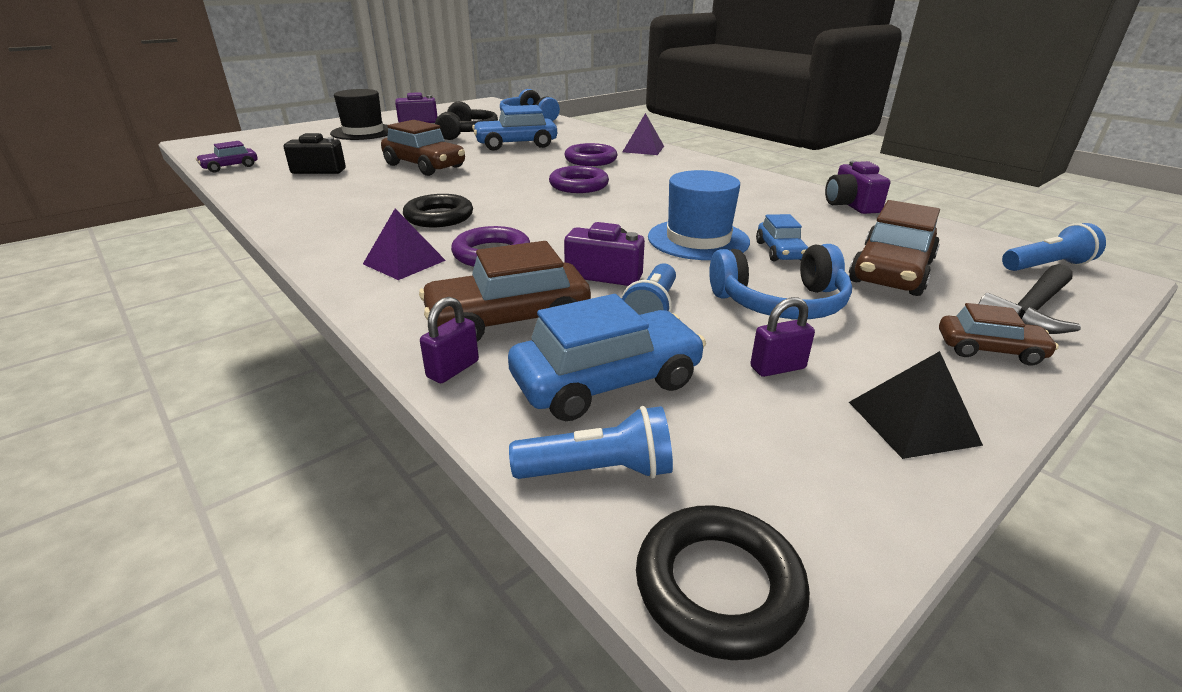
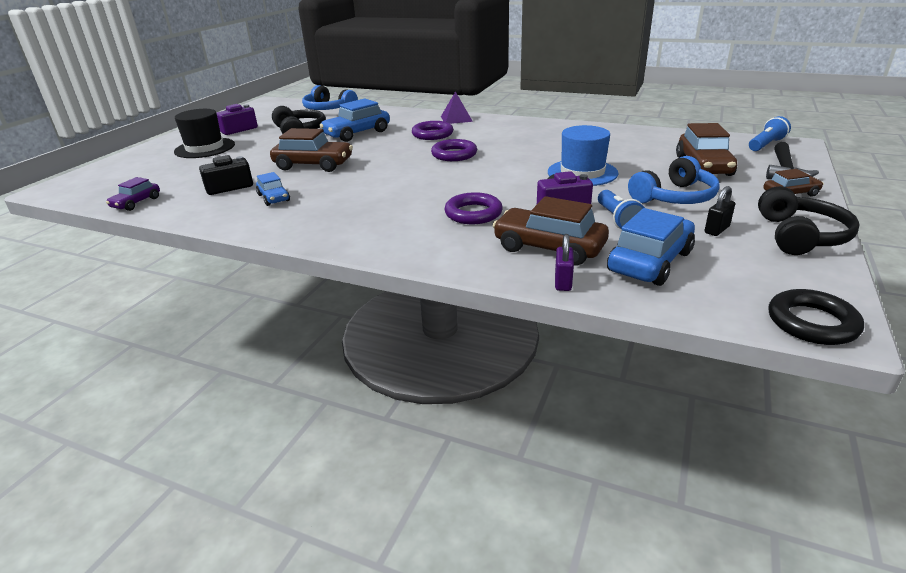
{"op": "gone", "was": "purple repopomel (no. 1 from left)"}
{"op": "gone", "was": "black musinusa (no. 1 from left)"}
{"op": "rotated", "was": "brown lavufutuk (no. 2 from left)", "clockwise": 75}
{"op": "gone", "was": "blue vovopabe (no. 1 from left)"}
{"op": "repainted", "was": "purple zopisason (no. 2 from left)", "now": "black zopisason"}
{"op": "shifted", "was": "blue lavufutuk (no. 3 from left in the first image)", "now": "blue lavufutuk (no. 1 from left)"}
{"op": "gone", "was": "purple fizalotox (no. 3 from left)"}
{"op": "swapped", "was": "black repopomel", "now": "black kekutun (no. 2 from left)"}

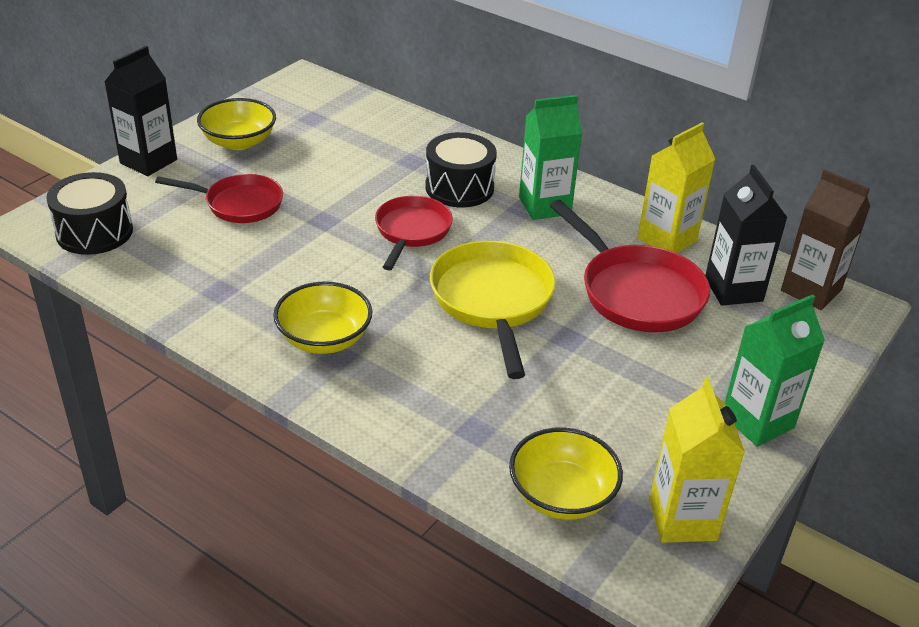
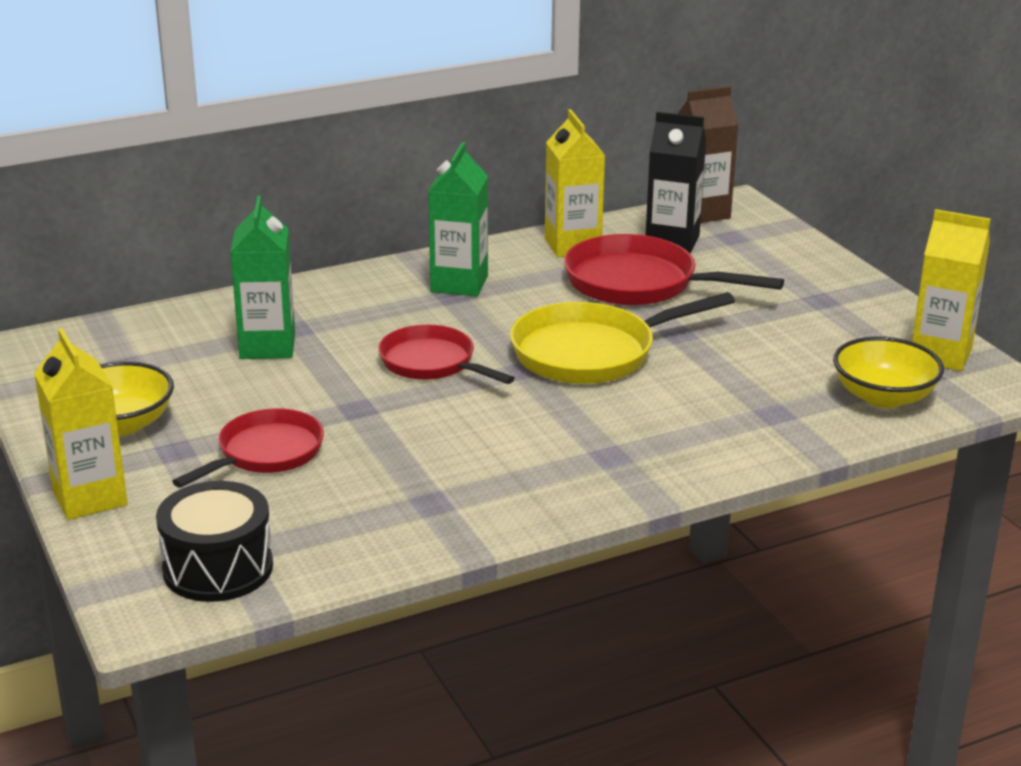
{"op": "repainted", "was": "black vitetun (no. 1 from left)", "now": "yellow vitetun (no. 1 from left)"}
{"op": "gone", "was": "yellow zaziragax (no. 2 from left)"}
{"op": "gone", "was": "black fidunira (no. 2 from left)"}
{"op": "rotated", "was": "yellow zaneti", "clockwise": -45}
{"op": "rotated", "was": "red zaneti (no. 3 from left)", "clockwise": -150}
{"op": "shifted", "was": "green vitetun (no. 2 from left in the first image)", "now": "green vitetun (no. 1 from left)"}

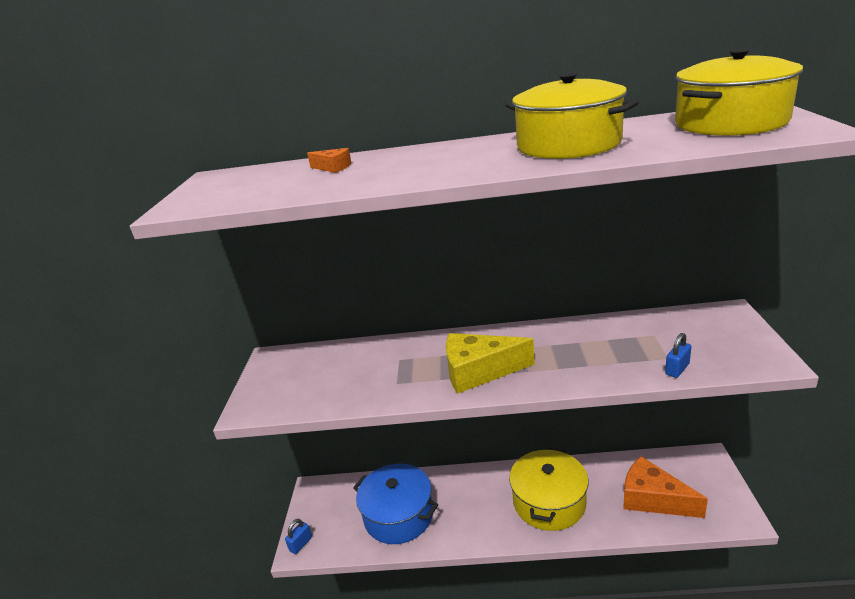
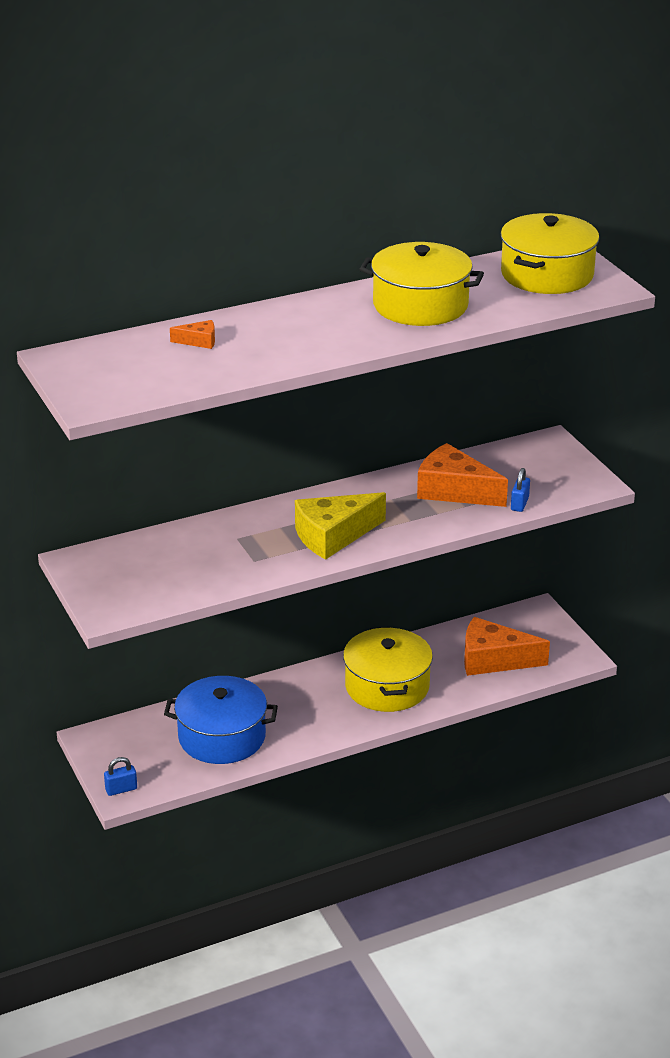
{"op": "rotated", "was": "blue zopisason (no. 1 from left)", "clockwise": 60}
{"op": "new", "now": "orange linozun (no. 2 from left)"}

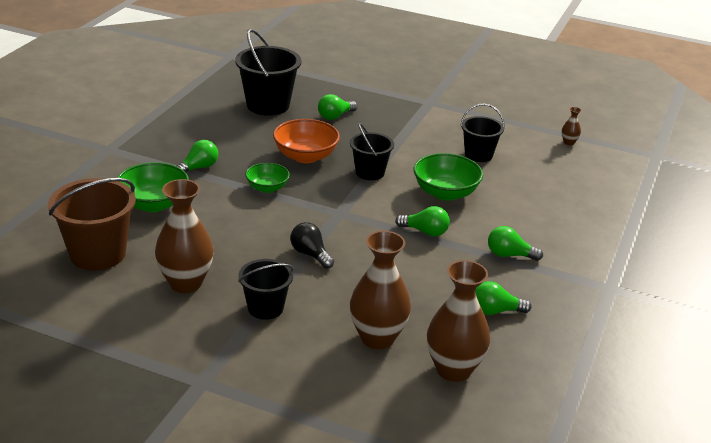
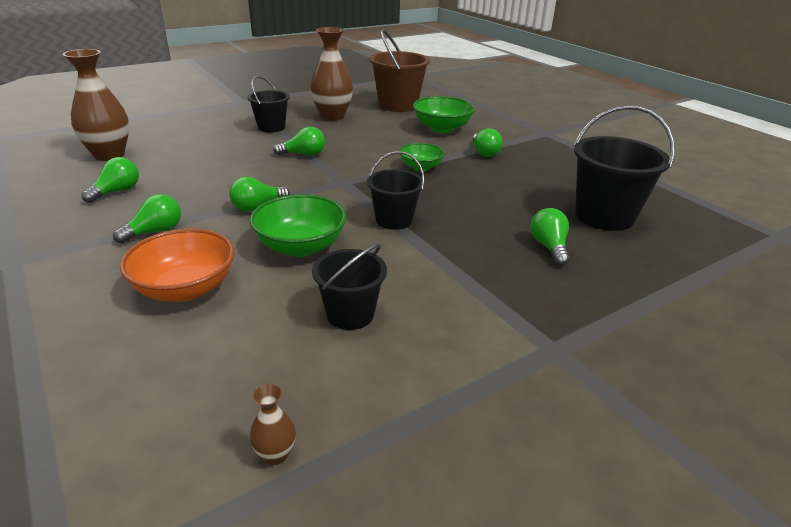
{"op": "shifted", "was": "orange zaziragax"}
{"op": "repainted", "was": "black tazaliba", "now": "green tazaliba (no. 4 from left)"}
{"op": "gone", "was": "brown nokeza (no. 2 from left)"}

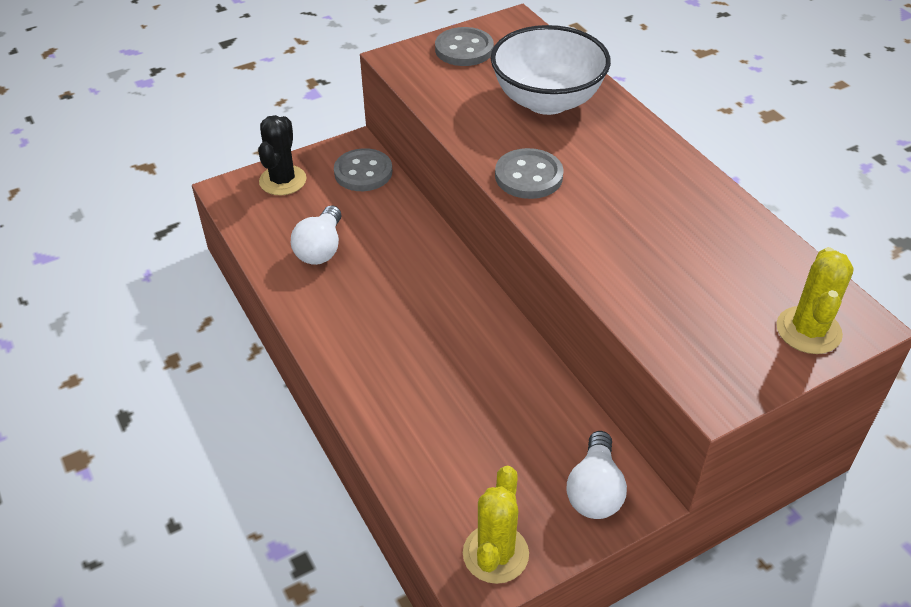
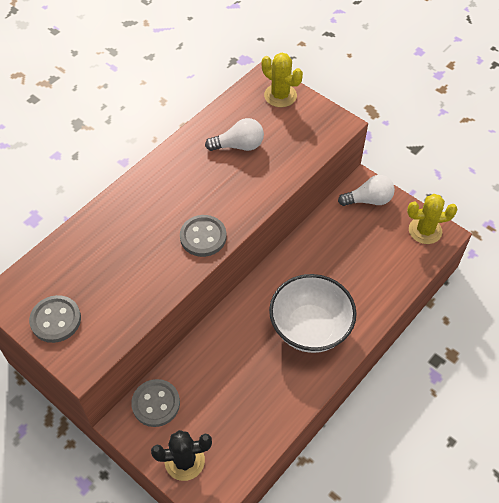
{"op": "shifted", "was": "white tazaliba (no. 1 from left)"}
{"op": "shifted", "was": "white zaziragax"}
{"op": "rotated", "was": "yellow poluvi (no. 2 from left in the first image)", "clockwise": 45}

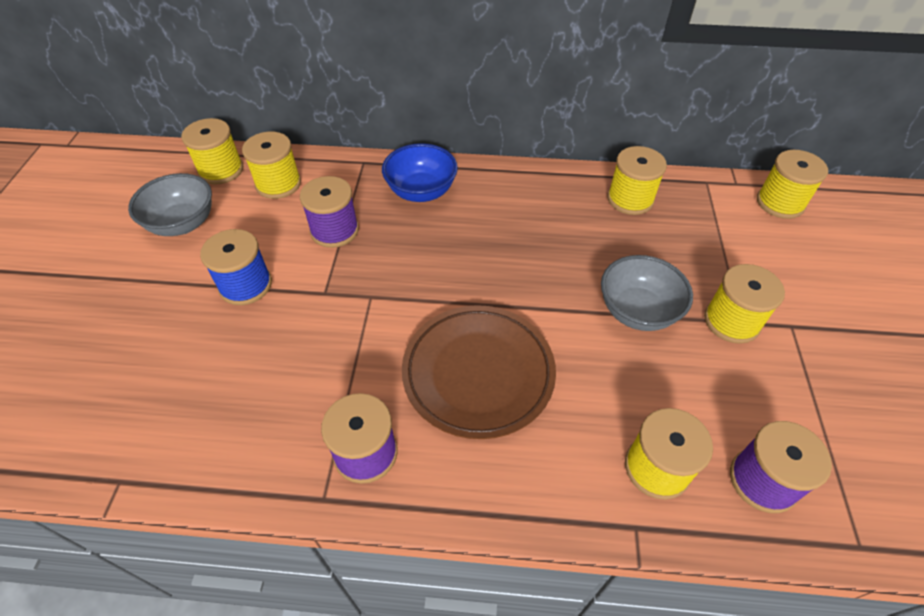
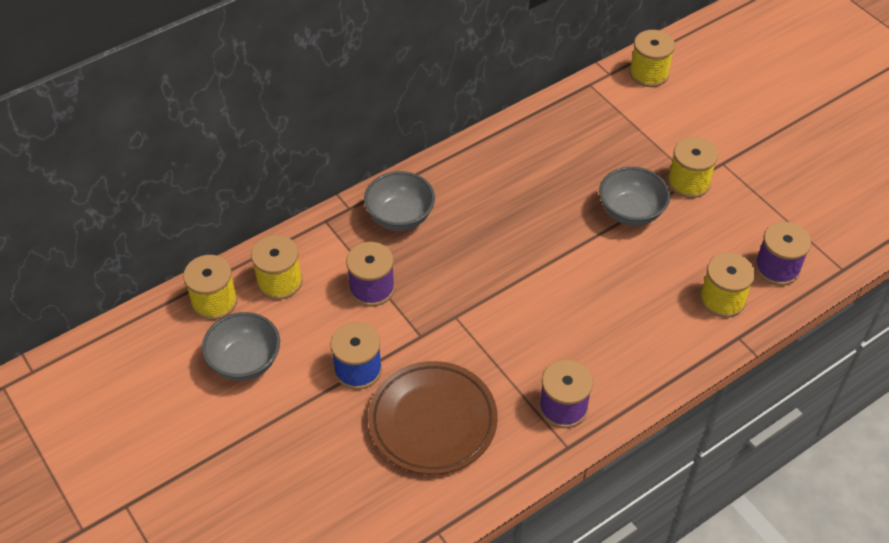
{"op": "repainted", "was": "blue zaziragax", "now": "grey zaziragax (no. 2 from left)"}
{"op": "shifted", "was": "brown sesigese"}
{"op": "gone", "was": "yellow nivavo (no. 3 from left)"}

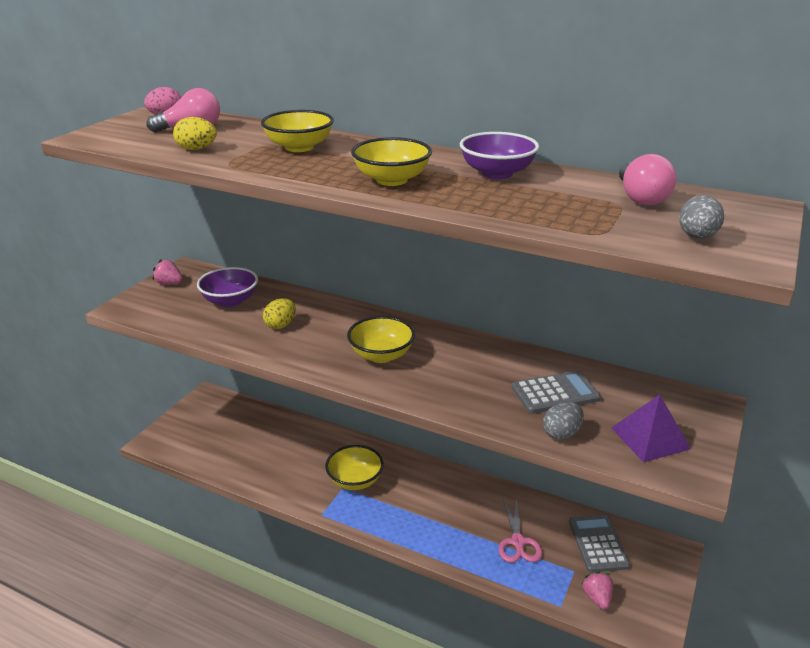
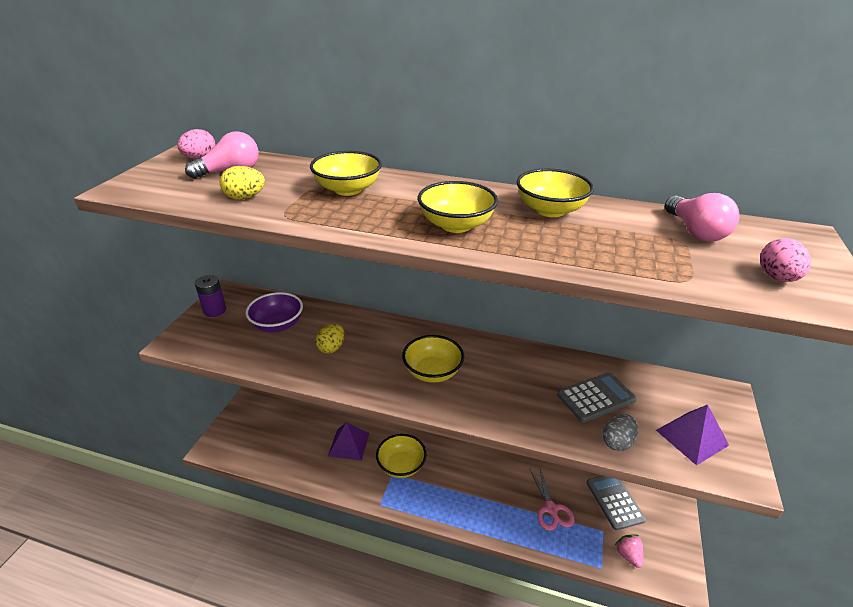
{"op": "swapped", "was": "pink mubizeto (no. 1 from left)", "now": "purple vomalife"}
{"op": "repainted", "was": "purple zaziragax (no. 2 from left)", "now": "yellow zaziragax (no. 5 from left)"}
{"op": "repainted", "was": "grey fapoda (no. 2 from left)", "now": "pink fapoda (no. 2 from left)"}
{"op": "new", "now": "purple repopomel (no. 1 from left)"}

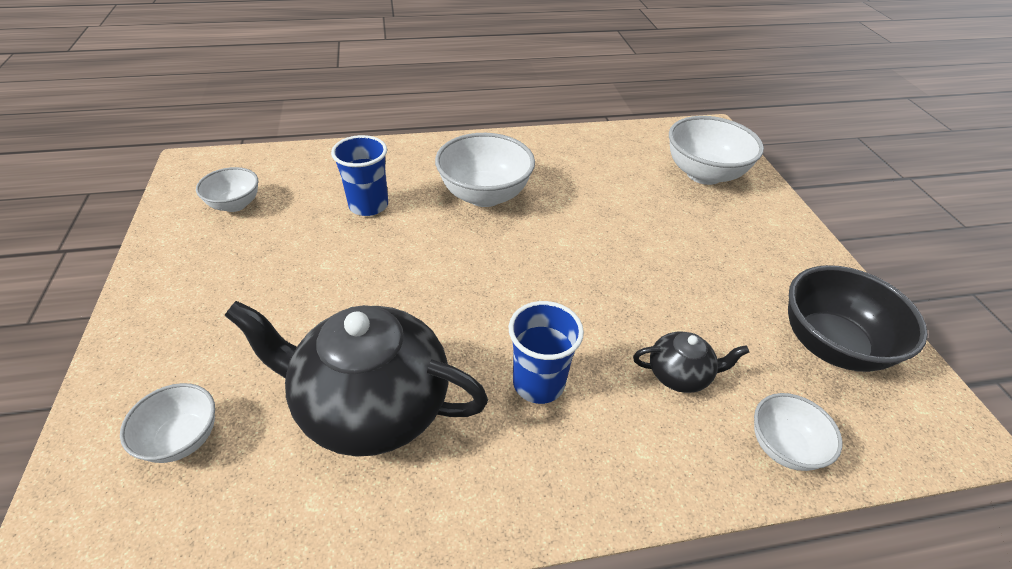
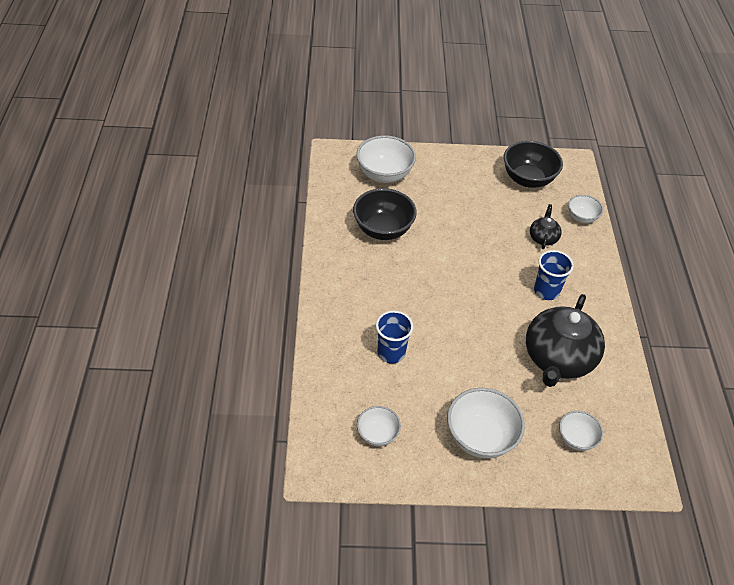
{"op": "shifted", "was": "white zaziragax (no. 3 from left)"}
{"op": "new", "now": "black zaziragax (no. 1 from left)"}

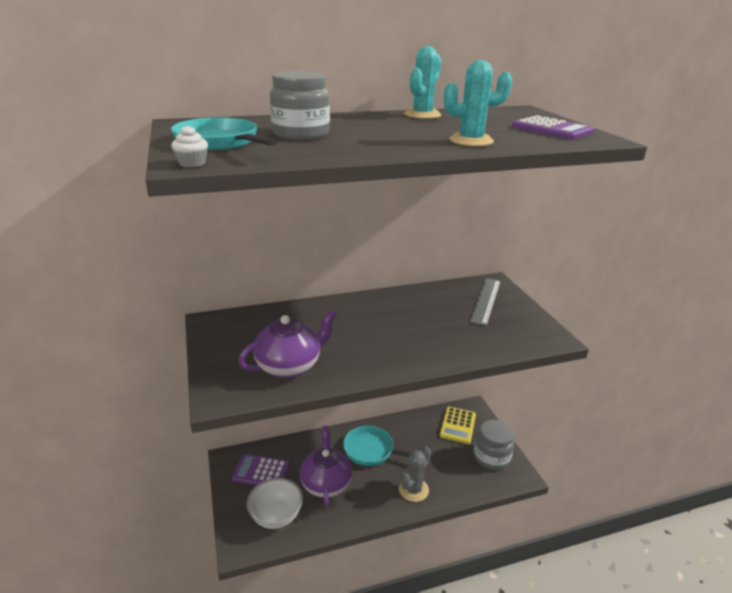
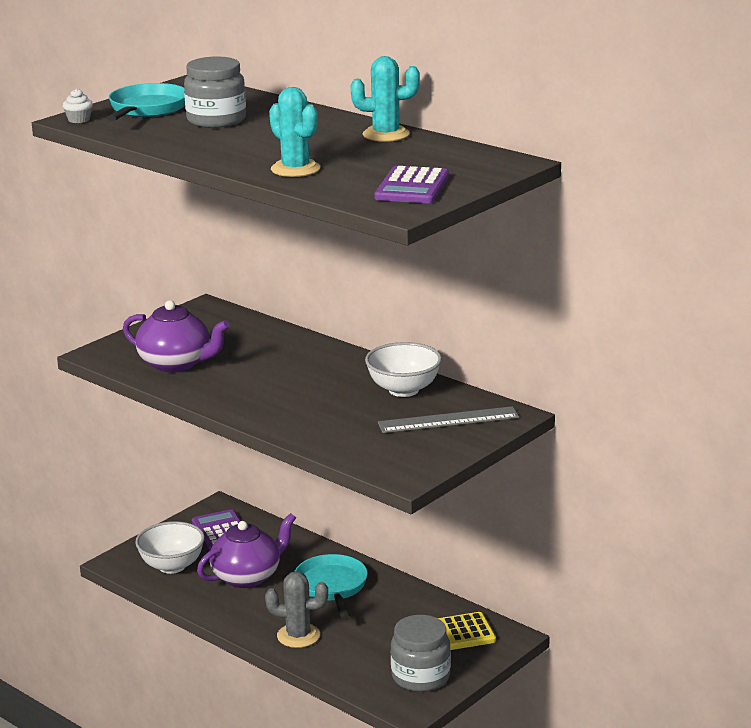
{"op": "new", "now": "white zaziragax (no. 2 from left)"}

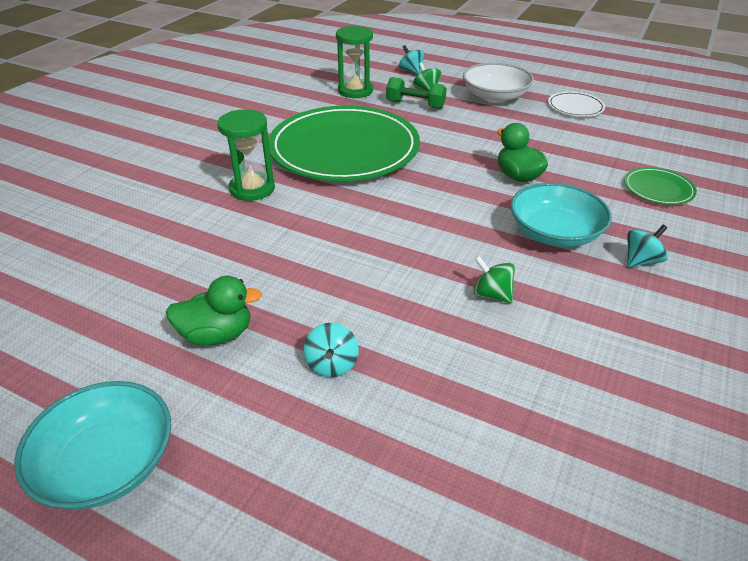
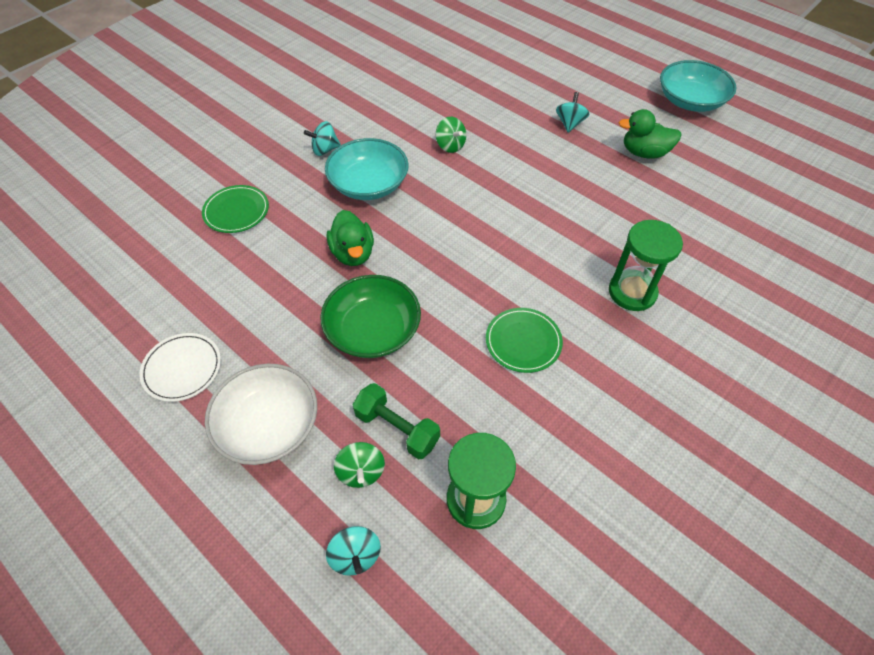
{"op": "scaled", "was": "green sesigese (no. 1 from left in the first image)", "ratio": 0.41}
{"op": "new", "now": "green zaziragax"}

